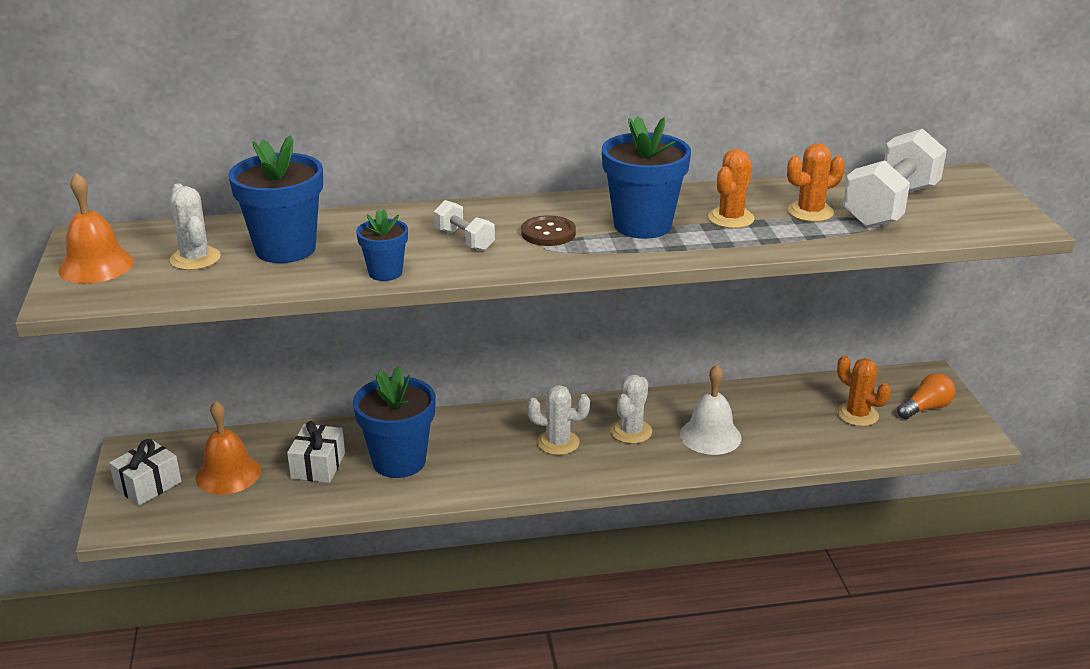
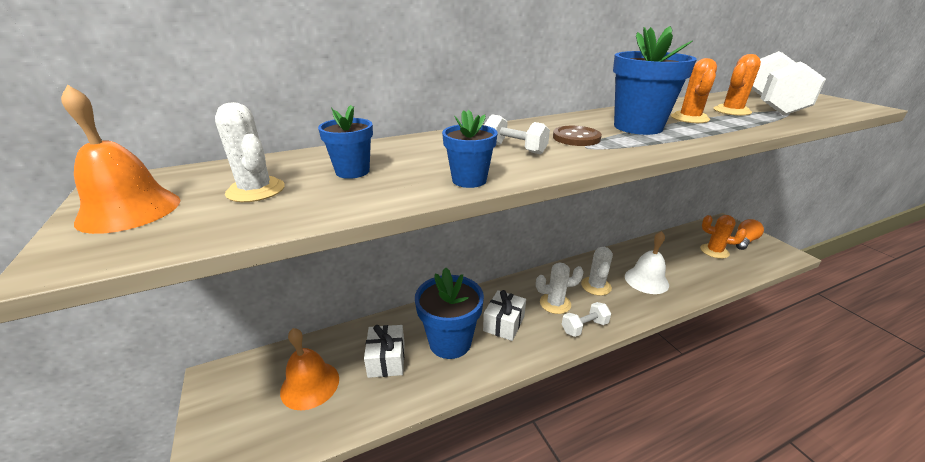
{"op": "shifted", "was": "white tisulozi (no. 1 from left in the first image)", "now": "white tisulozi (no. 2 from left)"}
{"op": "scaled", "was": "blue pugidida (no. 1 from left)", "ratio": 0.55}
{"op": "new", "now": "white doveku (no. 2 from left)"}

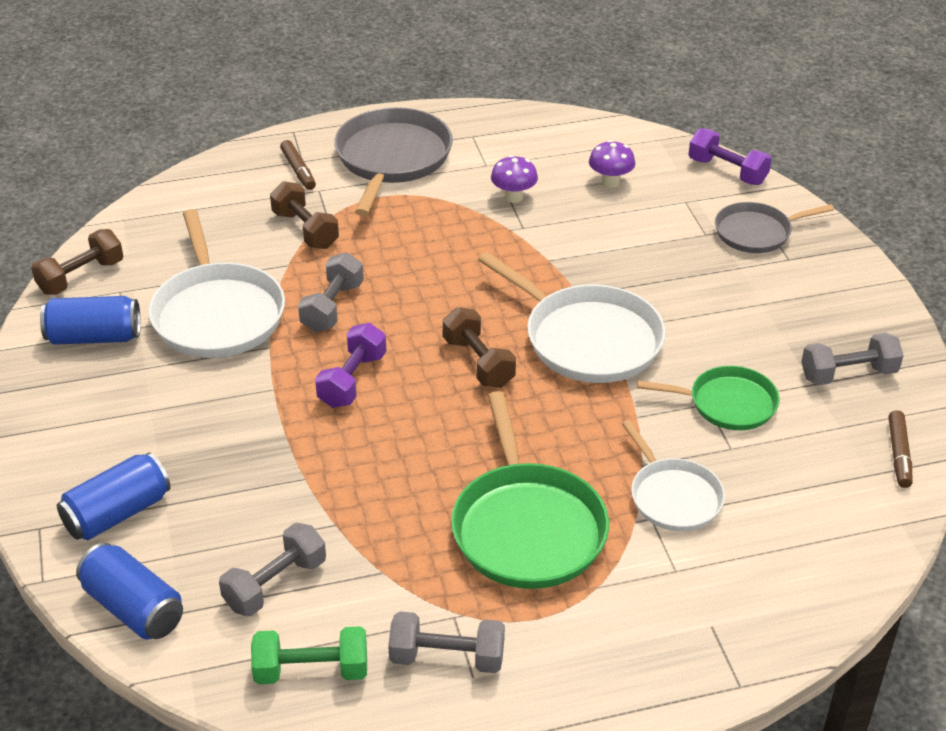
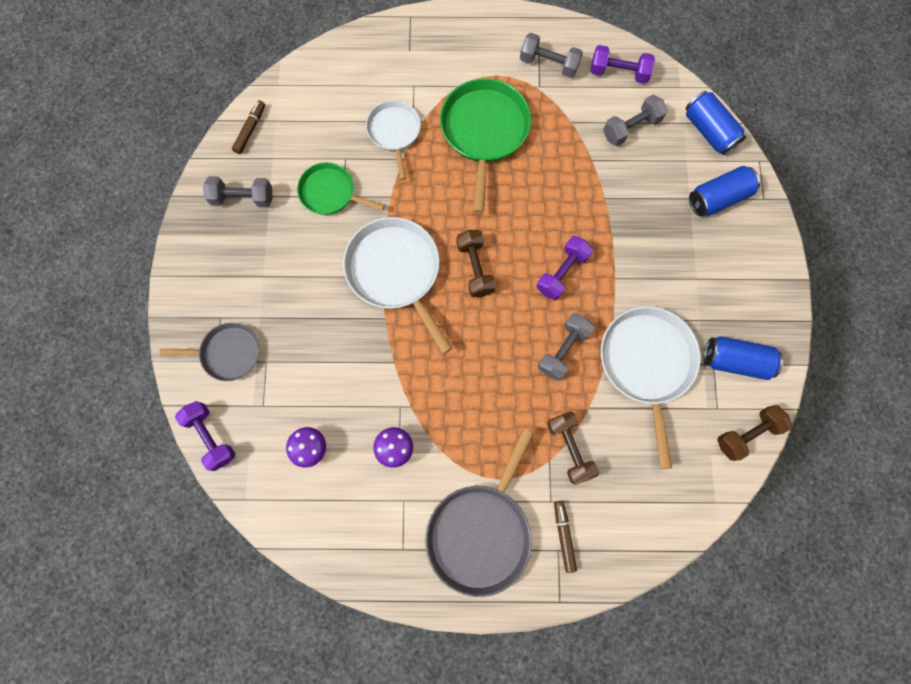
{"op": "repainted", "was": "green doveku", "now": "purple doveku (no. 3 from left)"}

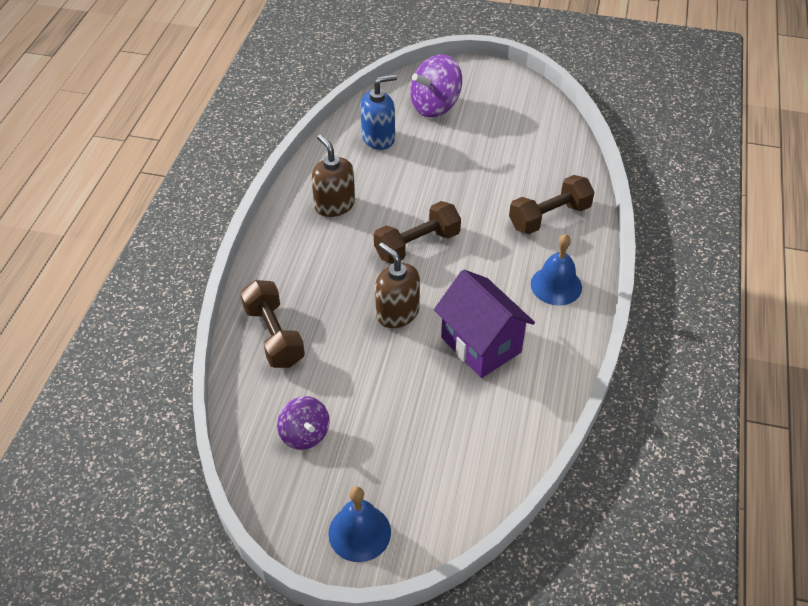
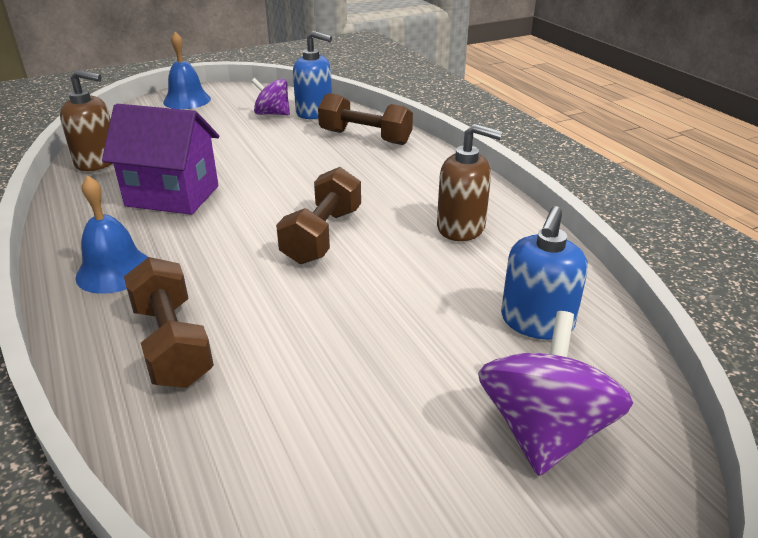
{"op": "shifted", "was": "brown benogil (no. 2 from left in the first image)", "now": "brown benogil (no. 1 from left)"}
{"op": "rotated", "was": "brown doveku (no. 3 from left in the first image)", "clockwise": -45}
{"op": "new", "now": "blue benogil (no. 1 from left)"}

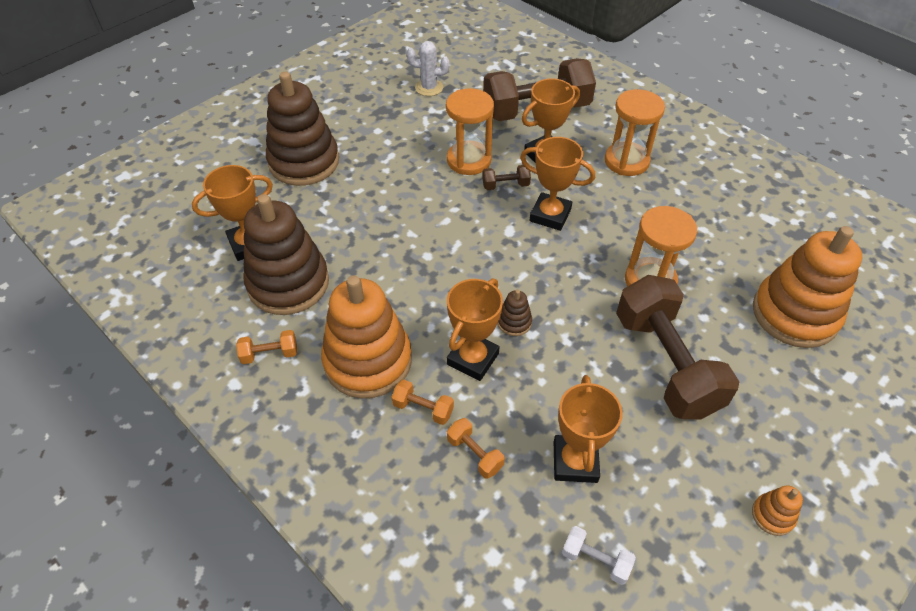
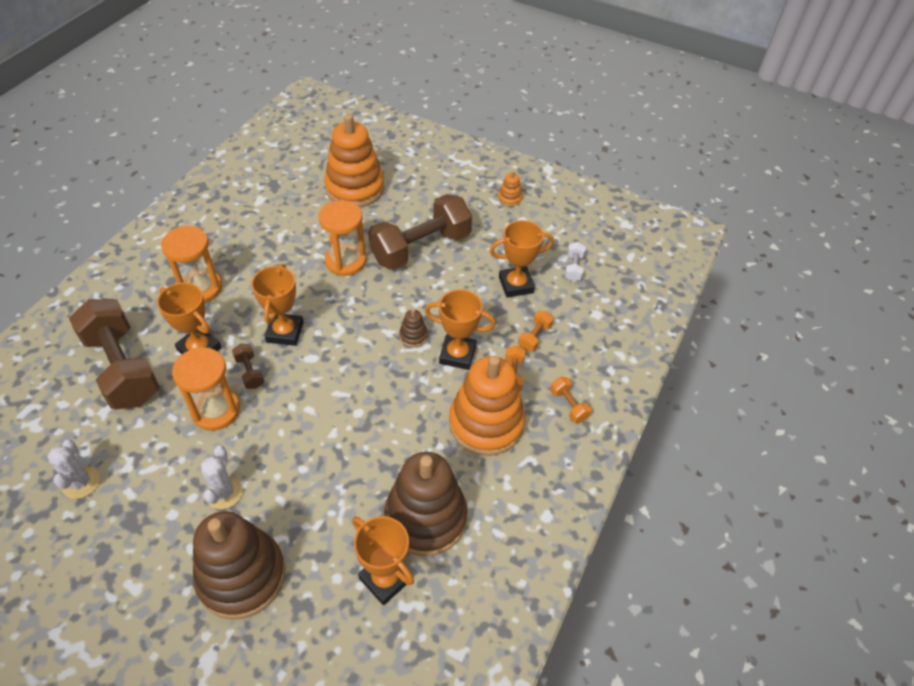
{"op": "shifted", "was": "orange doveku (no. 1 from left in the first image)", "now": "orange doveku (no. 3 from left)"}
{"op": "new", "now": "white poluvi (no. 2 from left)"}

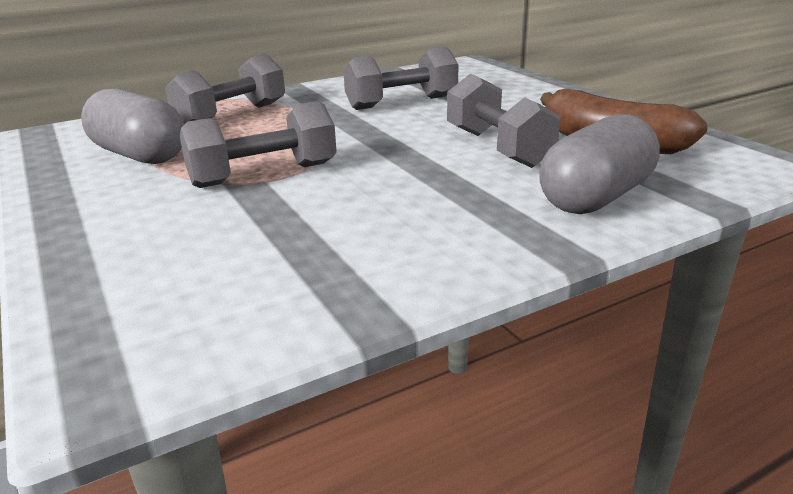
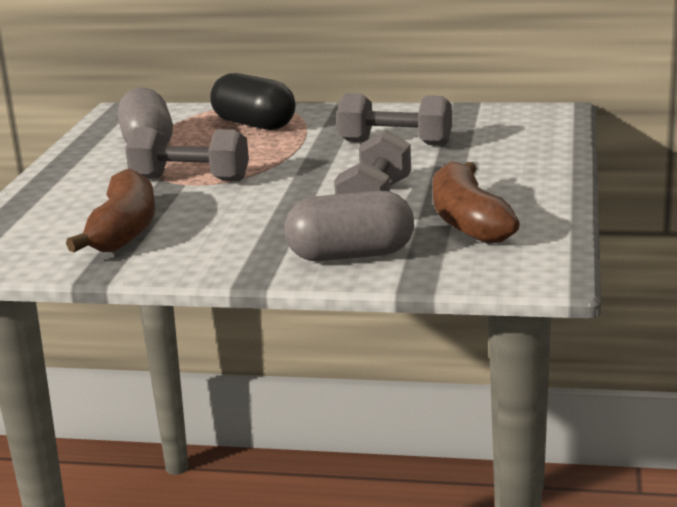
{"op": "swapped", "was": "grey doveku (no. 1 from left)", "now": "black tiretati"}
{"op": "new", "now": "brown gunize (no. 1 from left)"}

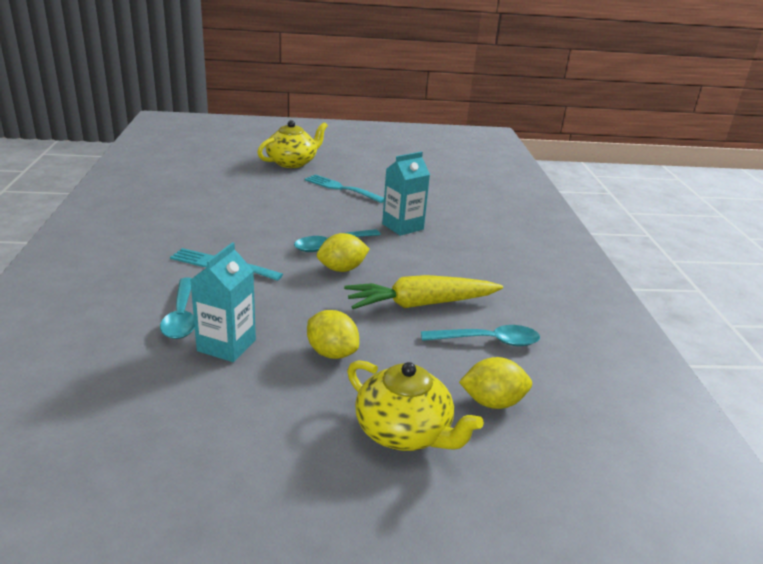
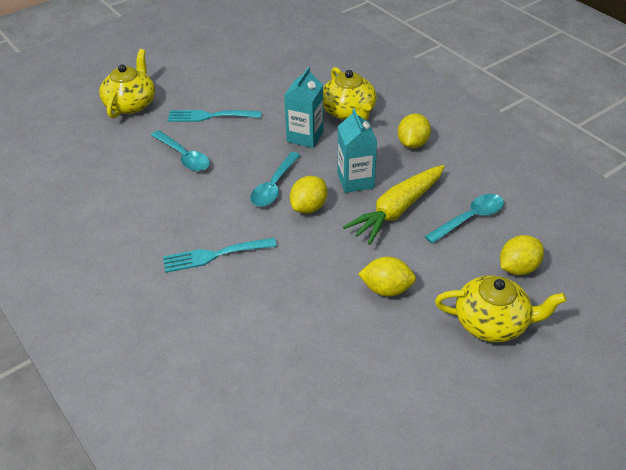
{"op": "shifted", "was": "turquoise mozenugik (no. 1 from left)"}
{"op": "shifted", "was": "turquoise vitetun (no. 1 from left in the first image)", "now": "turquoise vitetun (no. 2 from left)"}
{"op": "new", "now": "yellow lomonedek (no. 2 from left)"}
{"op": "new", "now": "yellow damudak (no. 3 from left)"}

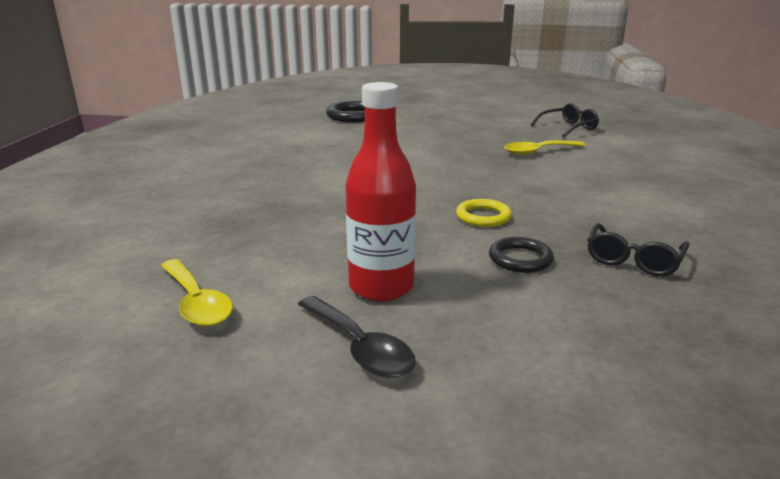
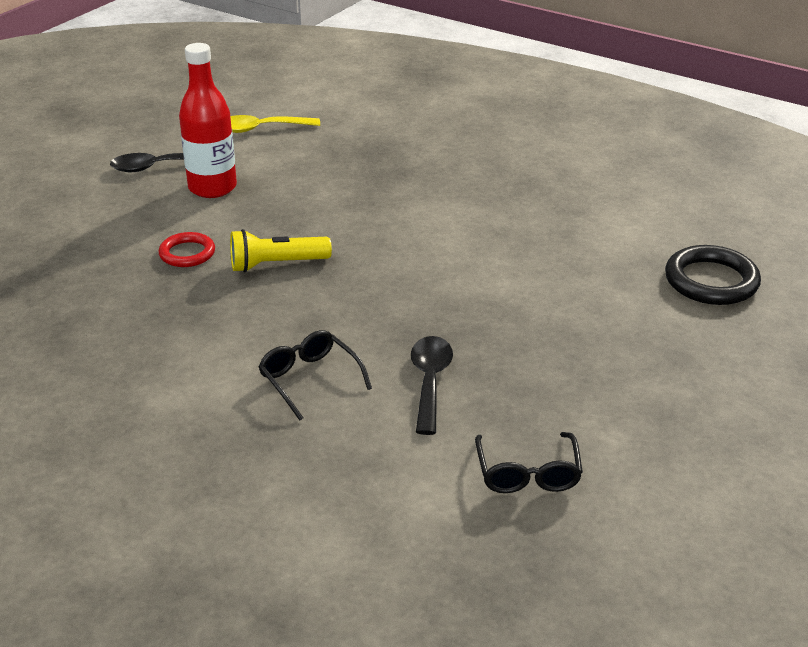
{"op": "swapped", "was": "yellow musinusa", "now": "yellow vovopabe"}
{"op": "repainted", "was": "black musinusa (no. 2 from left)", "now": "red musinusa"}
{"op": "repainted", "was": "yellow mozenugik (no. 2 from left)", "now": "black mozenugik (no. 2 from left)"}
{"op": "shifted", "was": "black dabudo (no. 2 from left in the first image)", "now": "black dabudo (no. 1 from left)"}

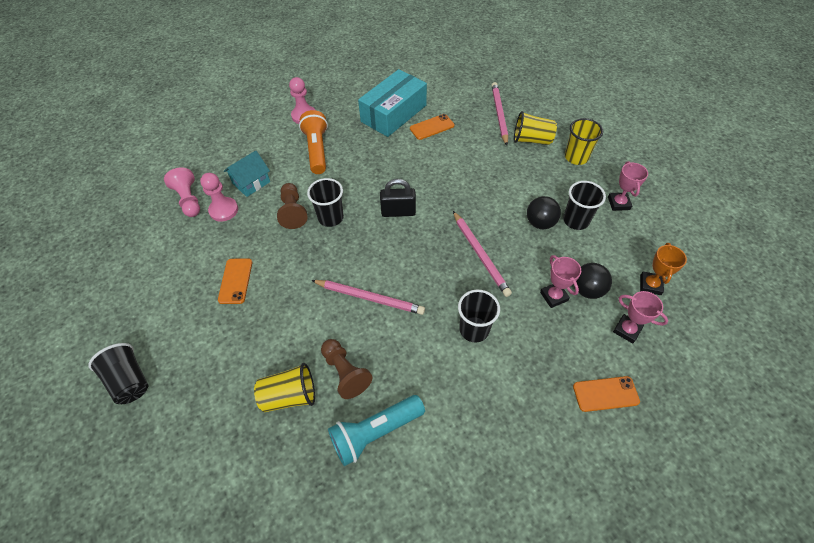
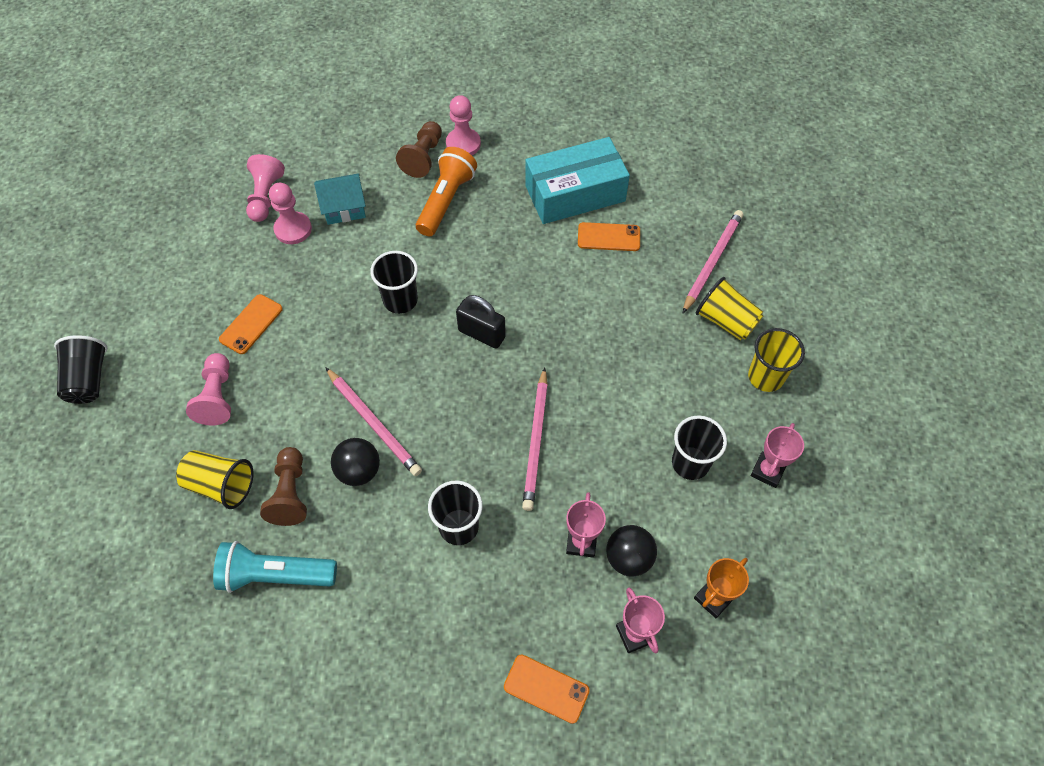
{"op": "shifted", "was": "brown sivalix (no. 1 from left in the first image)", "now": "brown sivalix (no. 2 from left)"}
{"op": "shifted", "was": "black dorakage (no. 1 from left)"}
{"op": "new", "now": "pink sivalix (no. 1 from left)"}

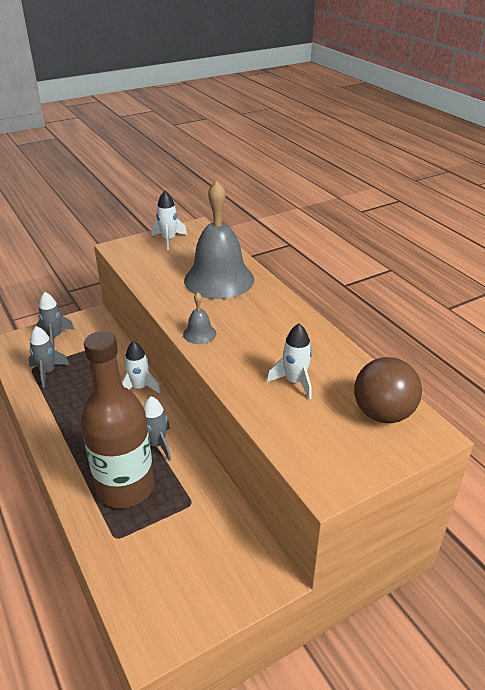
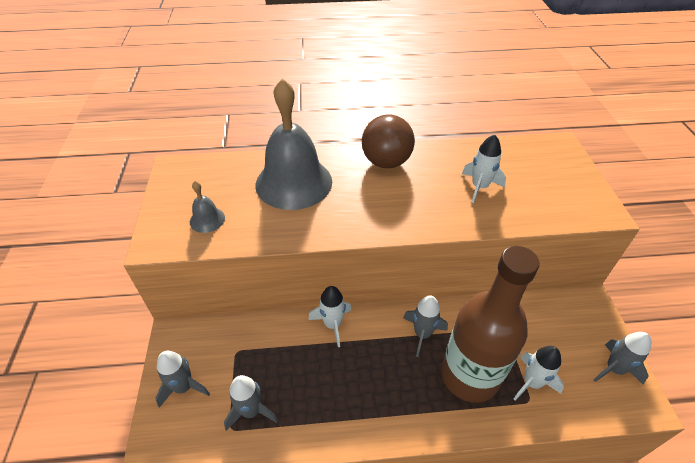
{"op": "shifted", "was": "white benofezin (no. 2 from left in the first image)", "now": "white benofezin (no. 3 from left)"}
{"op": "shifted", "was": "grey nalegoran (no. 1 from left)"}
{"op": "shifted", "was": "brown dorakage"}
{"op": "new", "now": "grey benofezin (no. 4 from left)"}

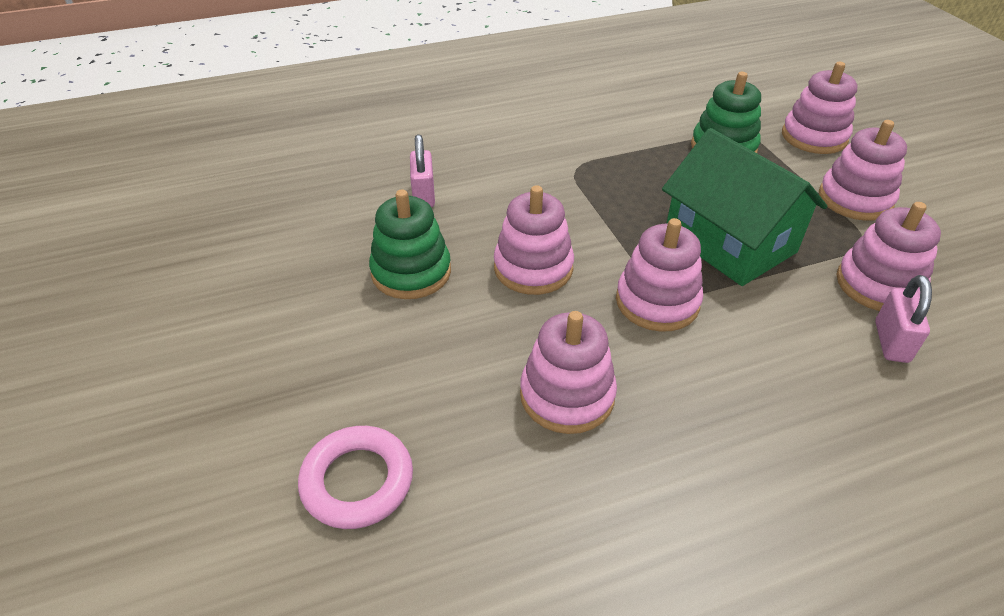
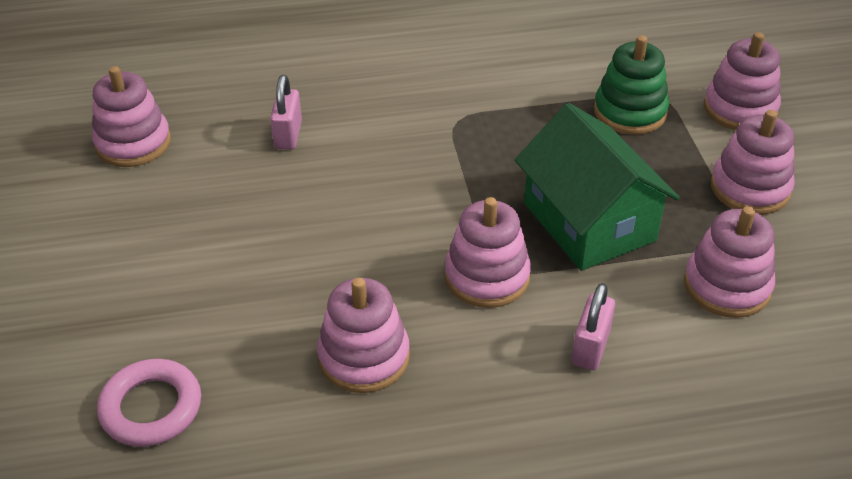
{"op": "gone", "was": "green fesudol (no. 1 from left)"}
{"op": "shifted", "was": "pink fesudol (no. 1 from left)"}
{"op": "shifted", "was": "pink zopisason (no. 2 from left)"}

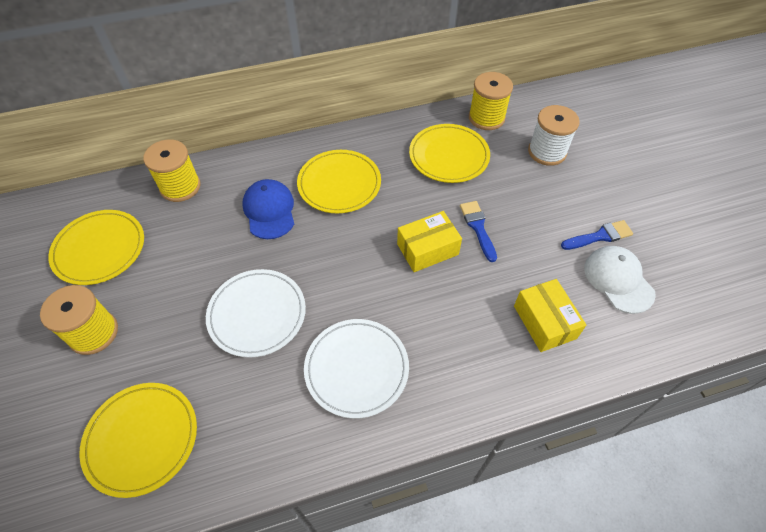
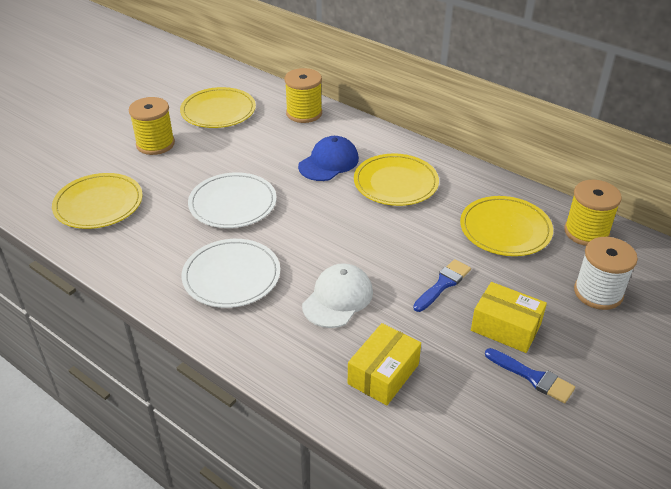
{"op": "shifted", "was": "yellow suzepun (no. 1 from left in the first image)", "now": "yellow suzepun (no. 2 from left)"}
{"op": "shifted", "was": "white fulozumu"}

